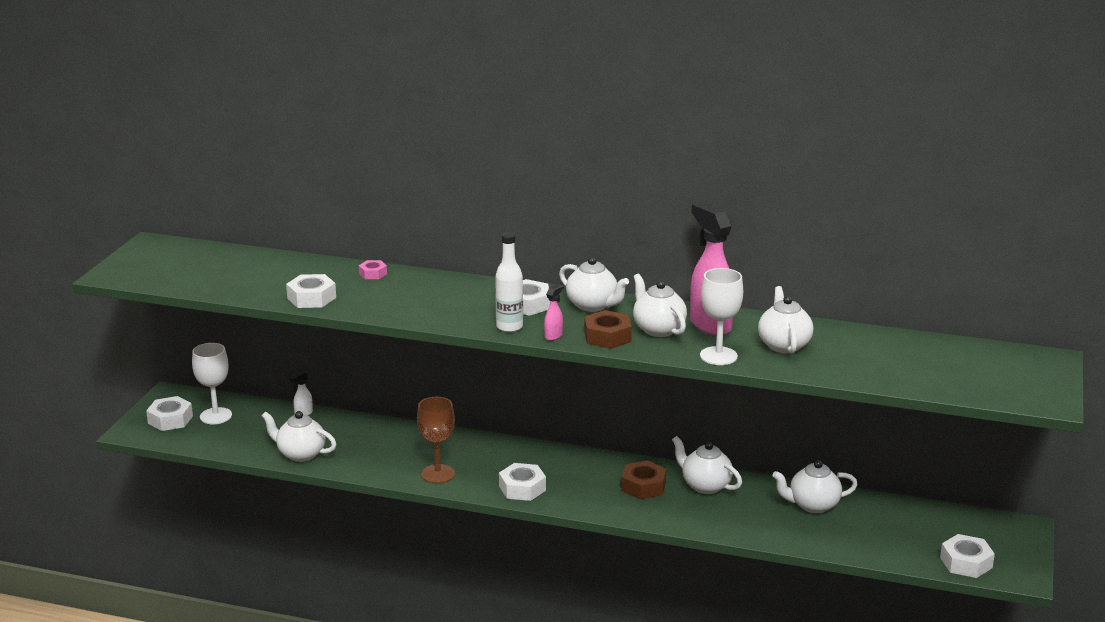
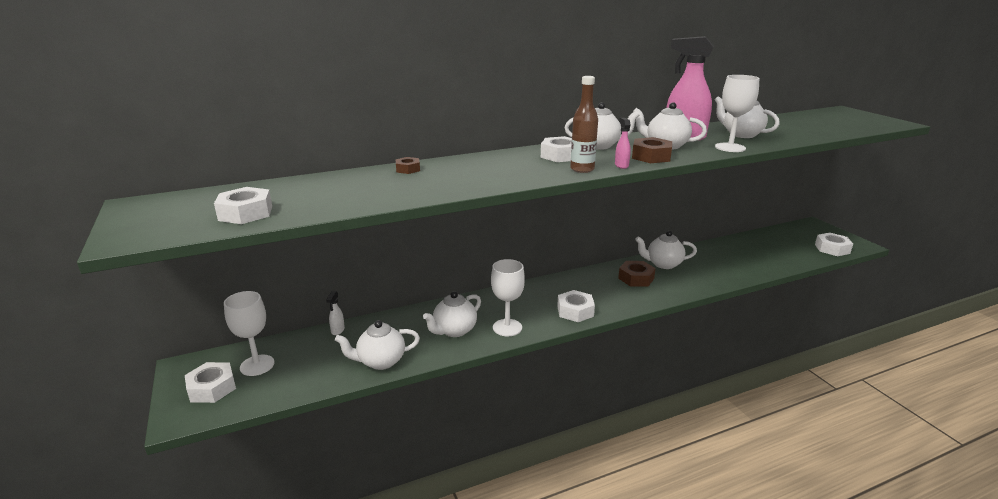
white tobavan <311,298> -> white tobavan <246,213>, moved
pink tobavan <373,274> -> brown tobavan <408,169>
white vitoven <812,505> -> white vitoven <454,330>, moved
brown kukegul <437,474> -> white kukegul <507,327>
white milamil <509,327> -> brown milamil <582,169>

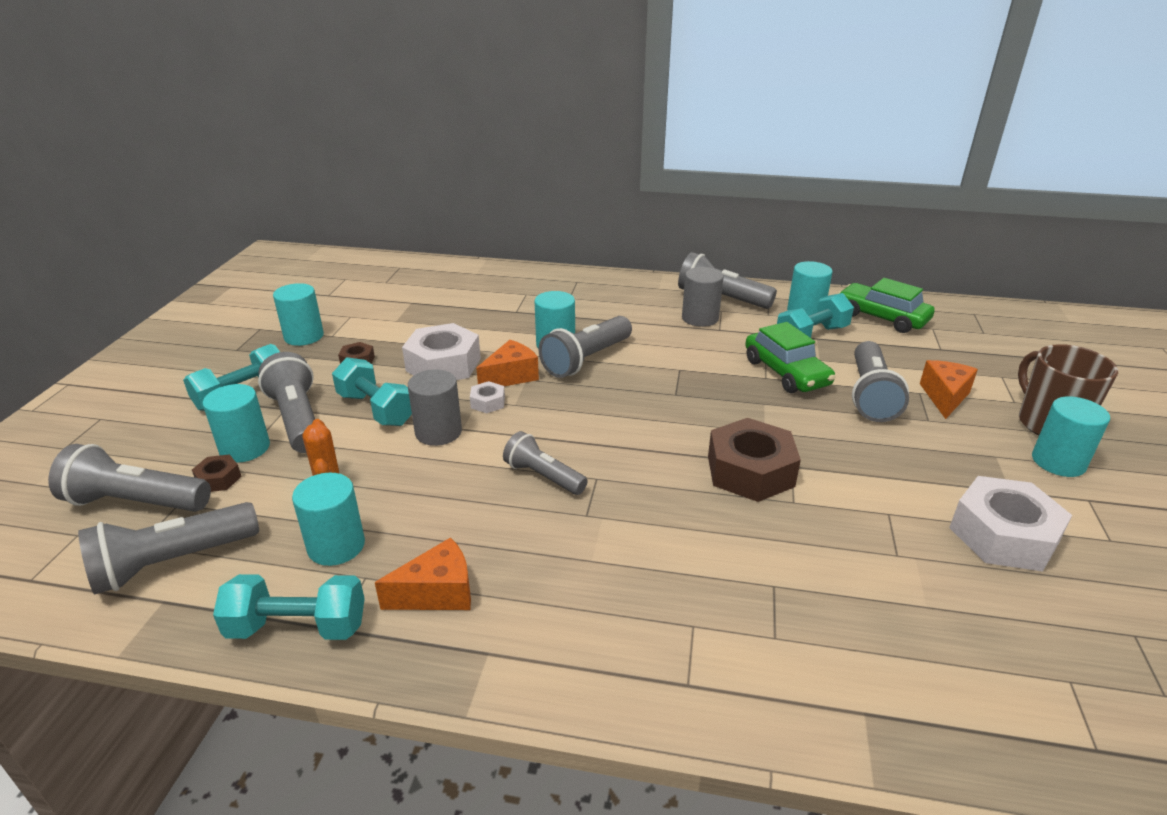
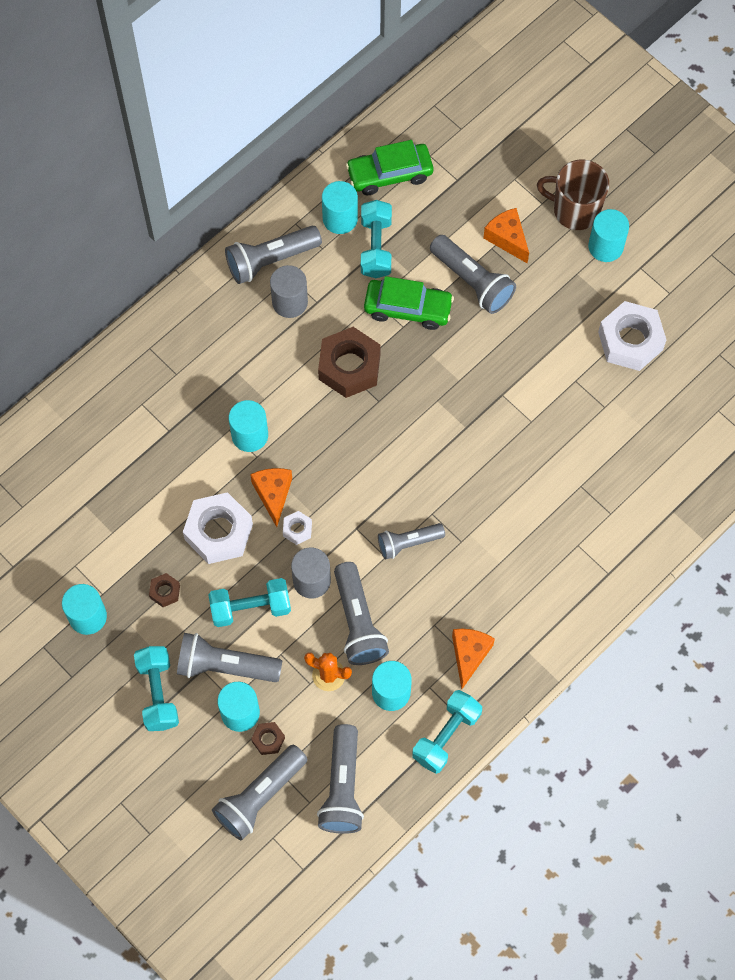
brown tobavan <750,471> -> brown tobavan <349,367>, moved
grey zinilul <586,360> -> grey zinilul <358,622>, moved

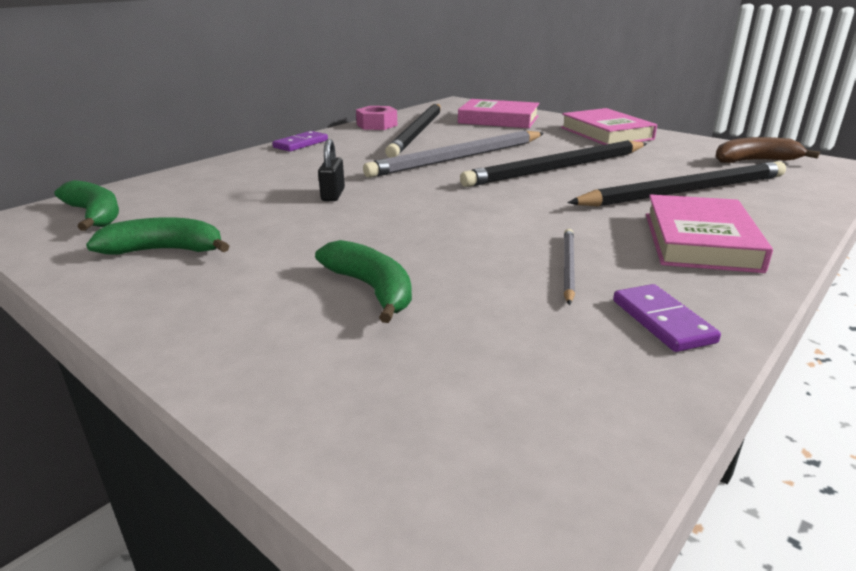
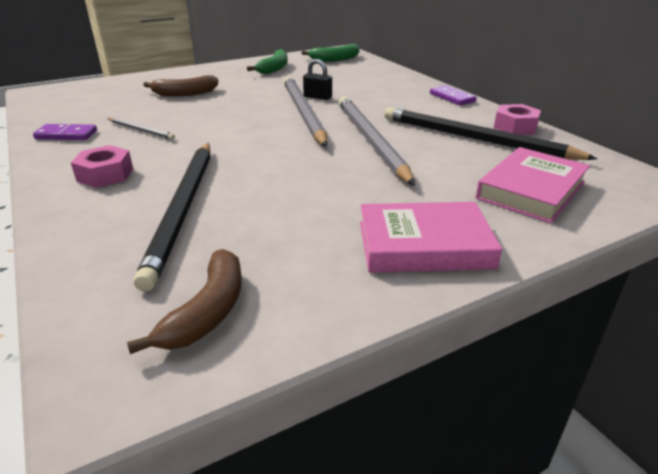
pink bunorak <700,241> -> pink tobavan <105,175>
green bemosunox <371,289> -> brown bemosunox <185,93>
none -> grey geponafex <303,113>
black geponafex <557,168> -> none

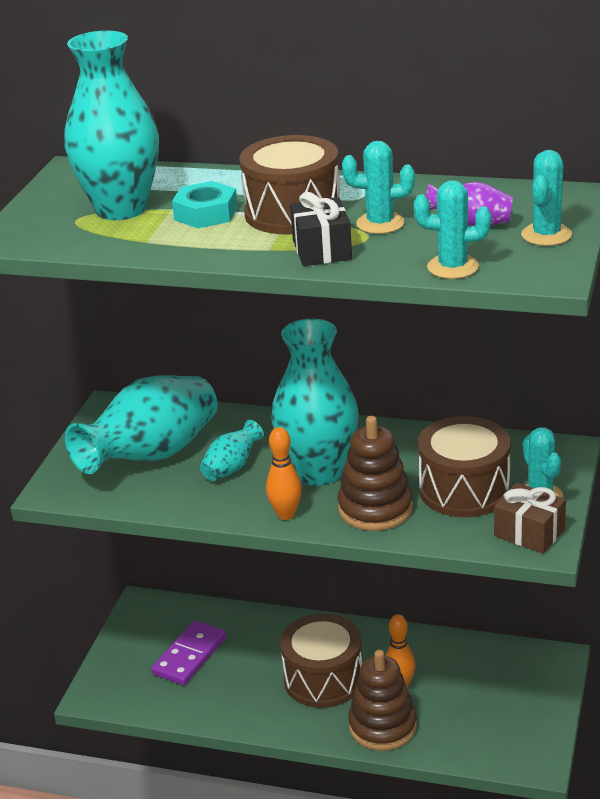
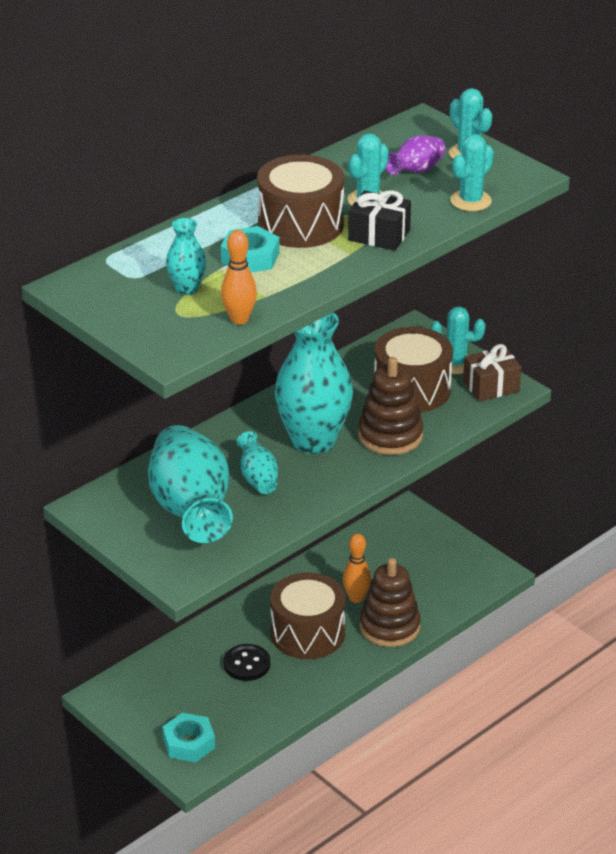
none -> turquoise tobavan <189,743>
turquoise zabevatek <121,209> -> turquoise zabevatek <187,289>, x0.46
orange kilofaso <286,514> -> orange kilofaso <239,319>, moved
none -> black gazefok <247,664>
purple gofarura <190,656> -> none

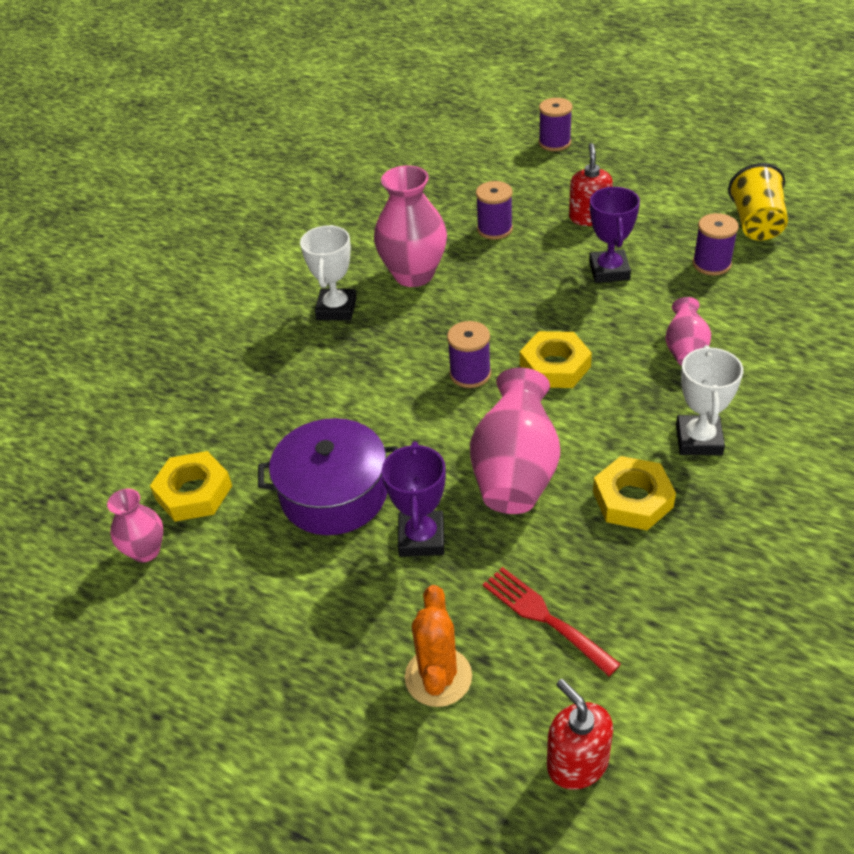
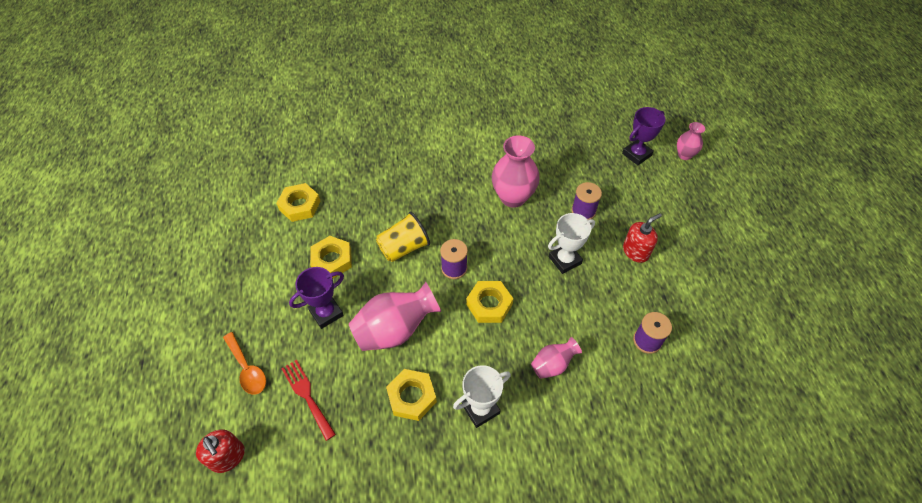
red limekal <577,763> -> red limekal <228,457>, 120 degrees clockwise
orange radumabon <438,677> -> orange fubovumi <247,369>
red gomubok <544,617> -> red gomubok <307,395>, 45 degrees counterclockwise
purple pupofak <334,494> -> yellow tobavan <332,260>
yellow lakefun <756,224> -> yellow lakefun <404,248>, moved
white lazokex <336,309> -> white lazokex <565,260>, moved
purple lazokex <609,271> -> purple lazokex <636,154>, moved
pink zabevatek <146,551> -> pink zabevatek <684,155>, moved
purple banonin <554,143> -> none

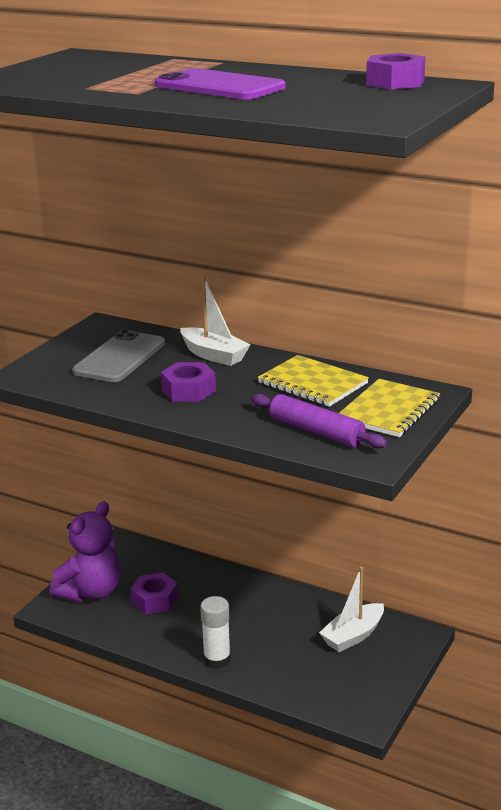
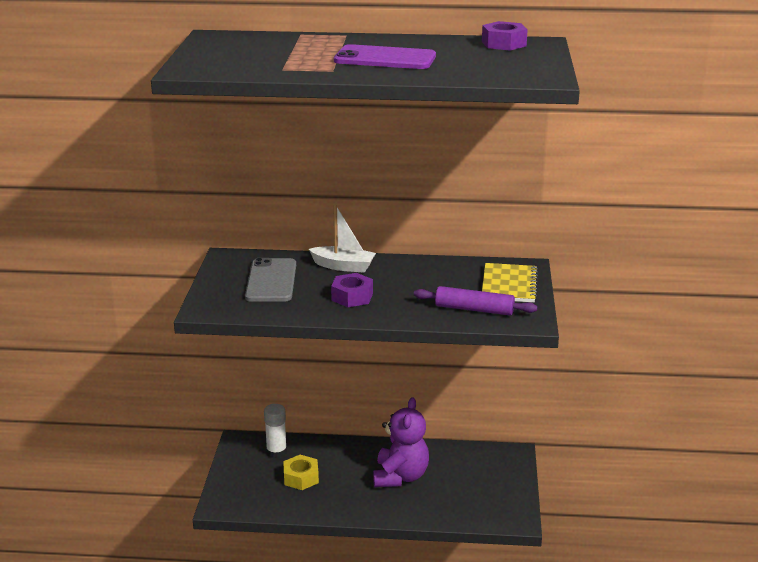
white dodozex <217,659> -> white dodozex <276,452>, moved
purple tobavan <155,600> -> yellow tobavan <301,478>
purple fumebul <91,592> -> purple fumebul <400,477>, moved
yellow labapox <313,383> -> none
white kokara <353,636> -> none

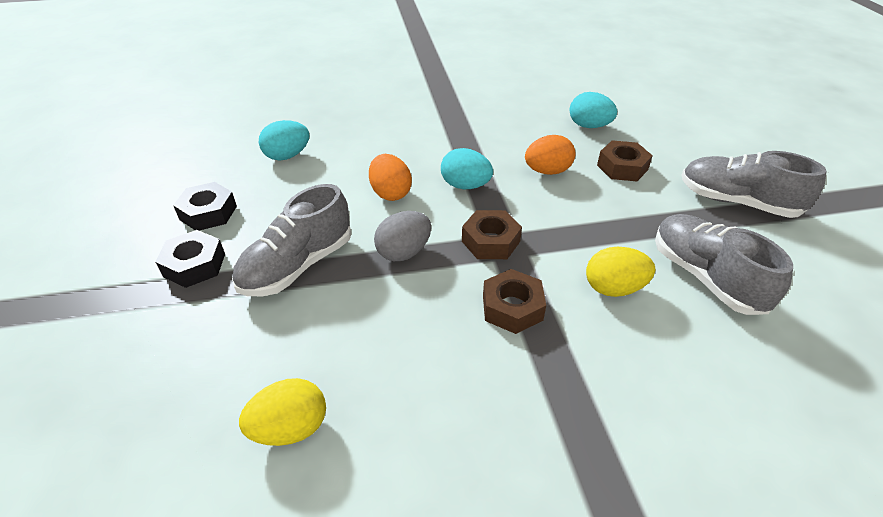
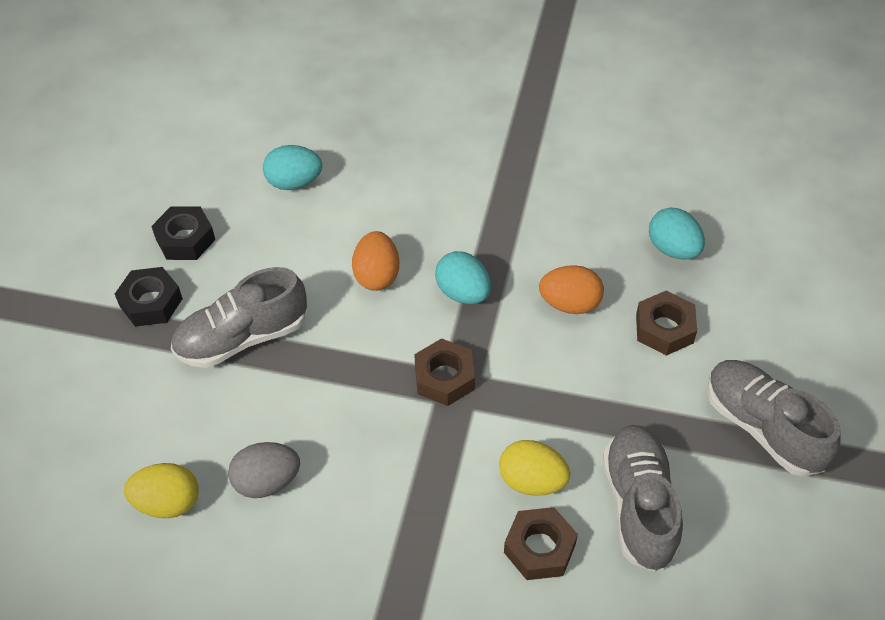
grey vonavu <404,252> -> grey vonavu <267,482>, moved
brown tobavan <512,308> -> brown tobavan <539,548>, moved

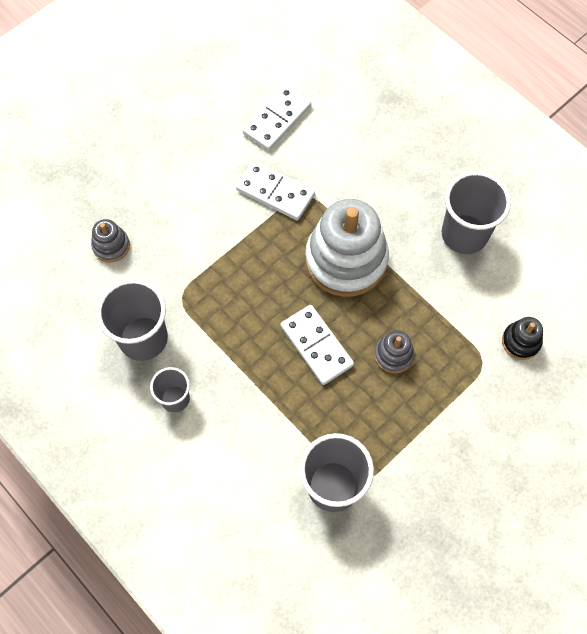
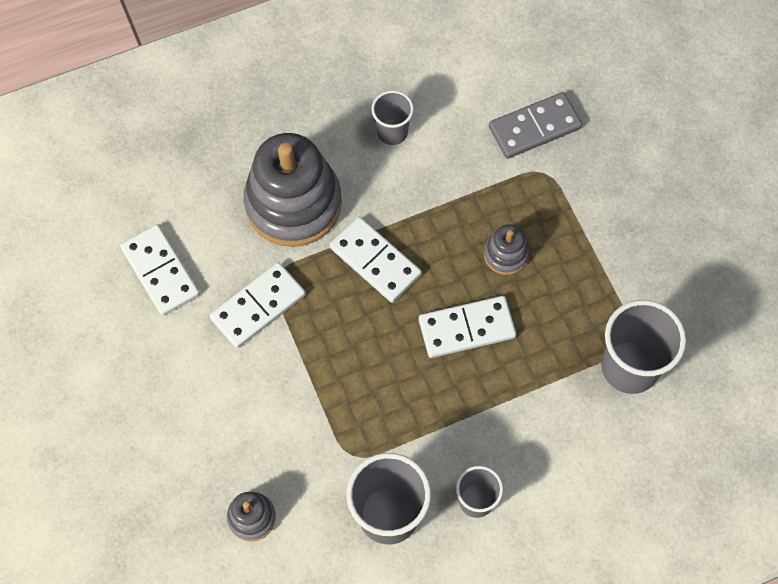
none -> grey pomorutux <293,203>
white pomorutux <346,260> -> white gofarura <375,261>
grey lakefun <464,234> -> grey lakefun <392,132>, x0.58
black pomorutux <521,341> -> grey gofarura <534,128>

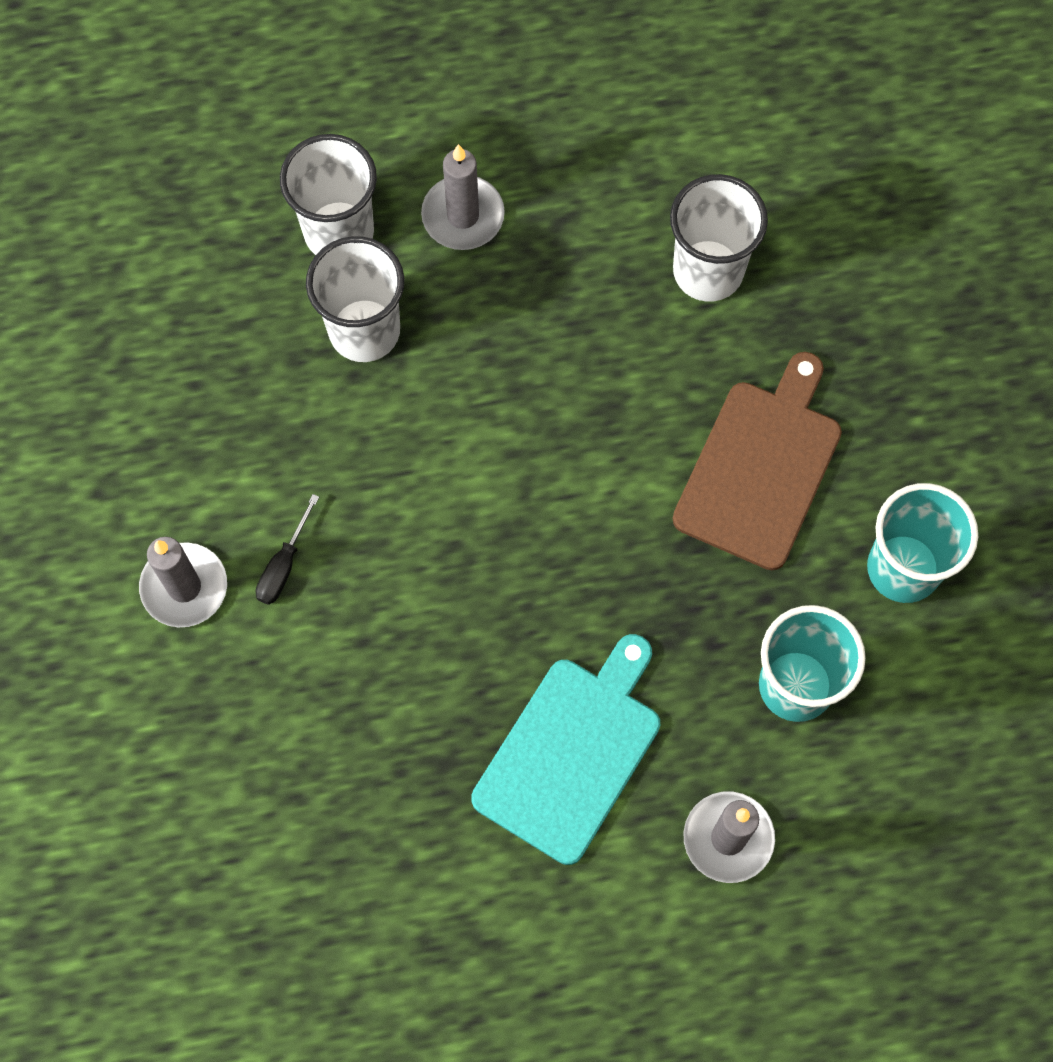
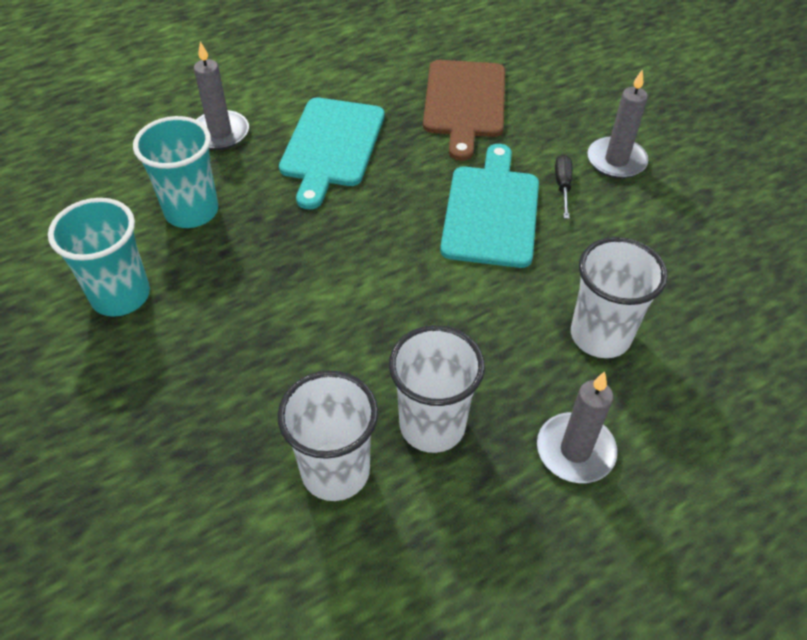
white lakefun <339,232> -> white lakefun <432,425>, moved
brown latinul <760,468> -> brown latinul <464,103>, moved
none -> turquoise latinul <491,211>

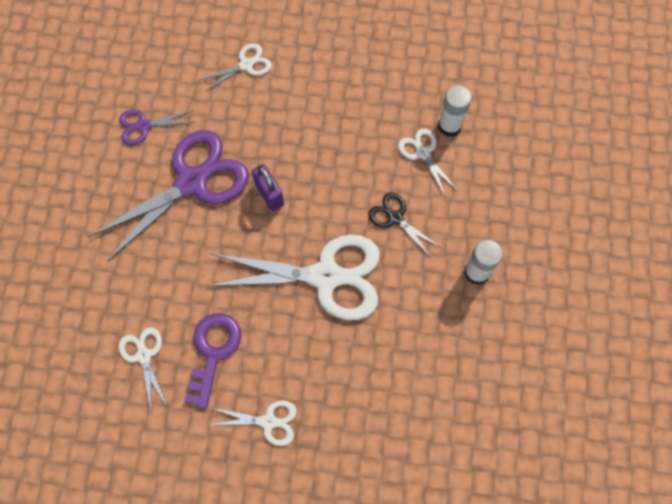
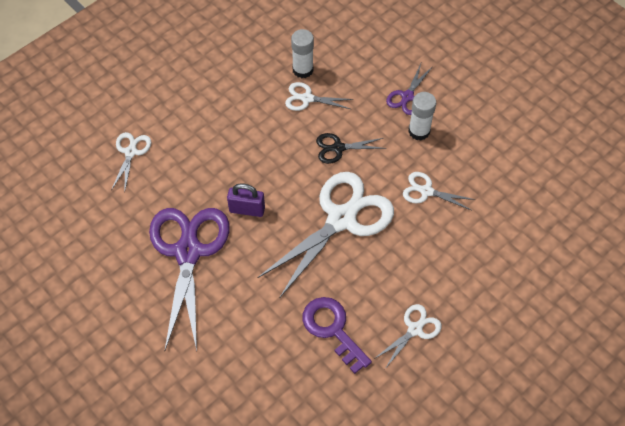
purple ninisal <143,126> -> purple ninisal <407,97>, moved
white ninisal <143,355> -> white ninisal <426,191>, moved

